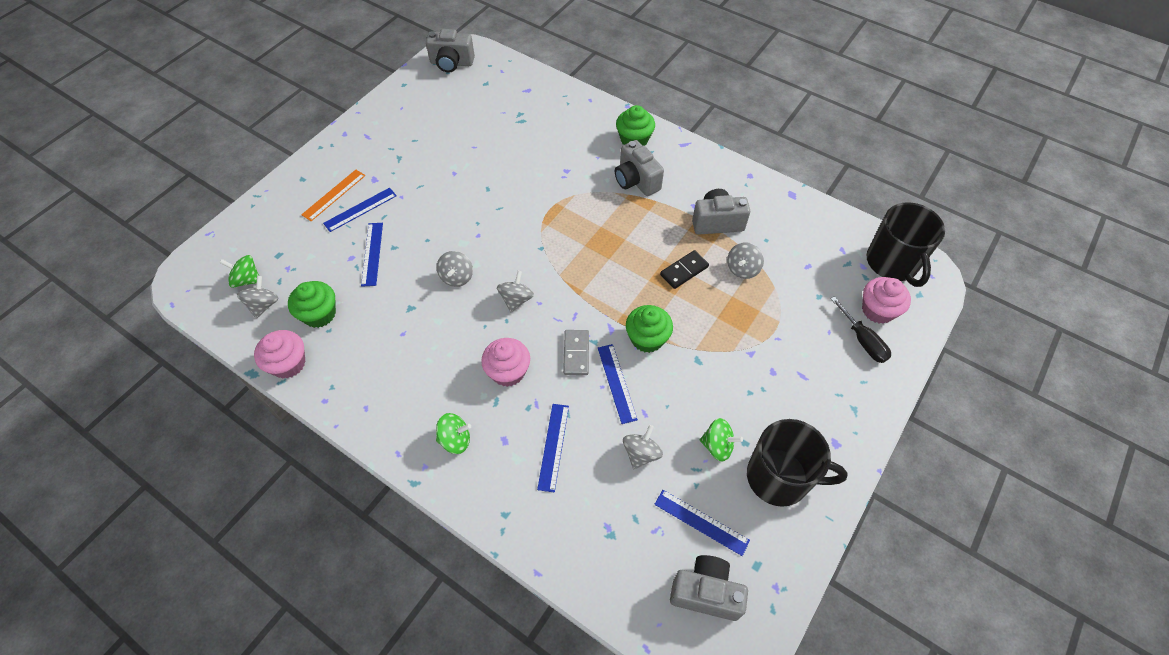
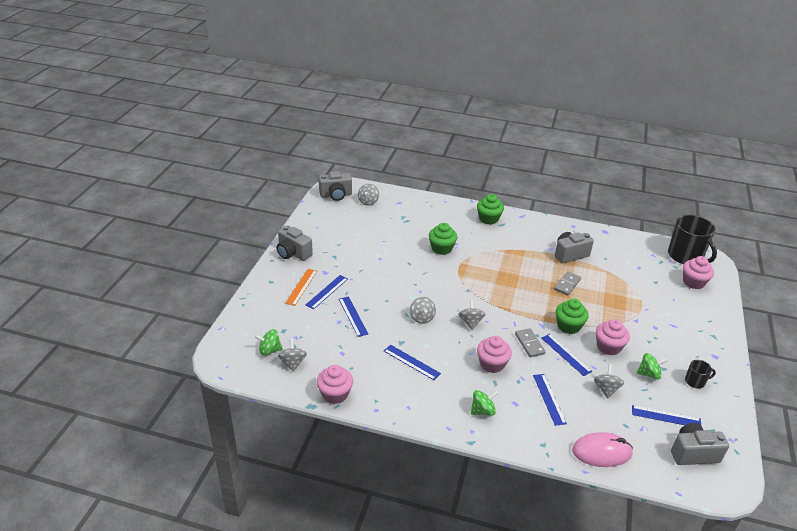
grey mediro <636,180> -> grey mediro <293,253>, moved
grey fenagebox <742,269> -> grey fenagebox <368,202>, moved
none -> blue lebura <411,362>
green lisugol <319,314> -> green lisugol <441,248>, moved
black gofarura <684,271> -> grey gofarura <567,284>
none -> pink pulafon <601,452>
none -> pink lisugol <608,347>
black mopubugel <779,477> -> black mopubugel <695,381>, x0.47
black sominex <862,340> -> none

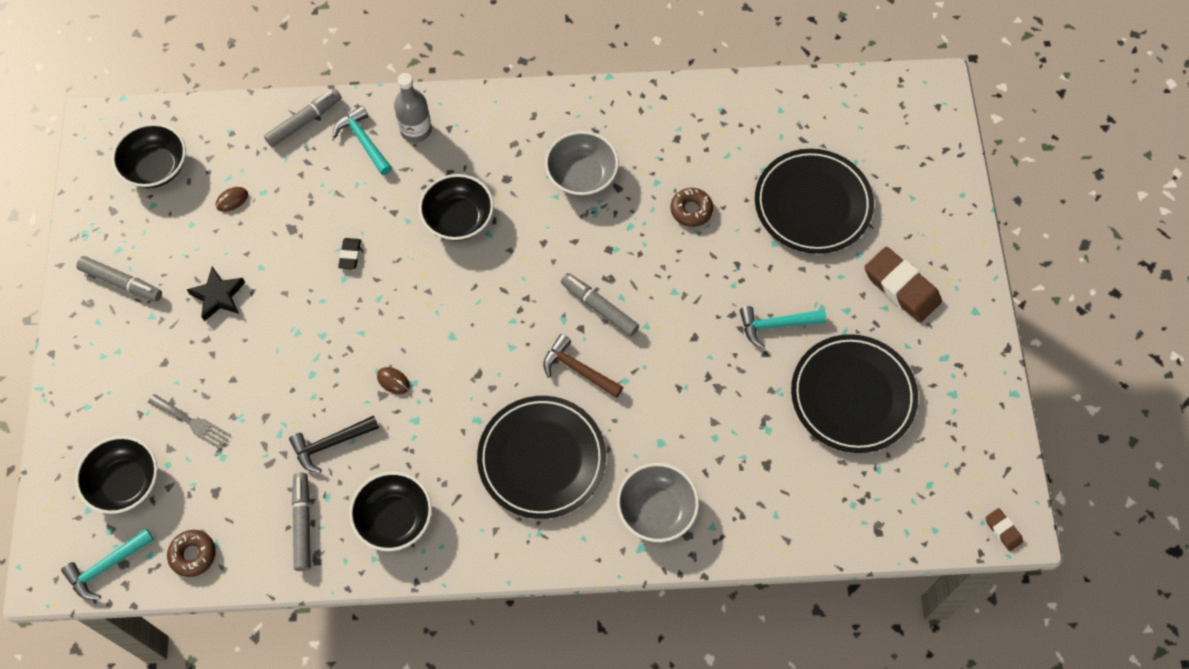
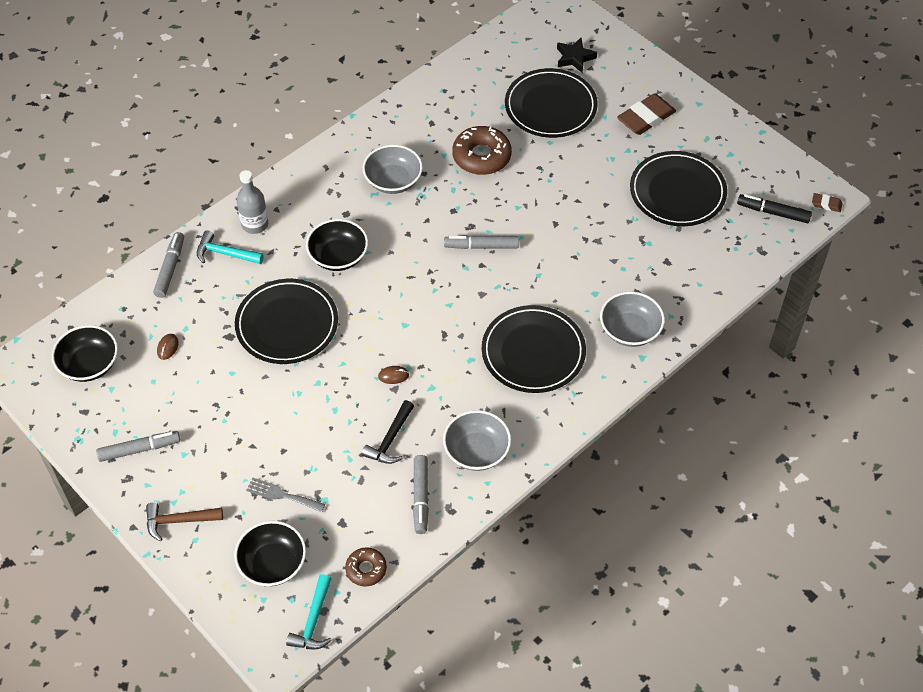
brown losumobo <578,369> -> brown losumobo <178,521>, moved
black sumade <350,255> -> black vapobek <287,324>
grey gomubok <192,422> -> grey gomubok <282,495>, 150 degrees counterclockwise
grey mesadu <303,524> -> grey mesadu <420,497>, 135 degrees counterclockwise
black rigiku <394,519> -> grey rigiku <476,451>
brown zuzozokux <691,210> -> brown zuzozokux <481,156>, x1.74
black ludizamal <218,296> -> black ludizamal <574,58>, moved
brown sumade <901,287> -> brown sumade <646,118>, 45 degrees counterclockwise
none -> black mesadu <773,212>
turquoise losumobo <776,325> -> none

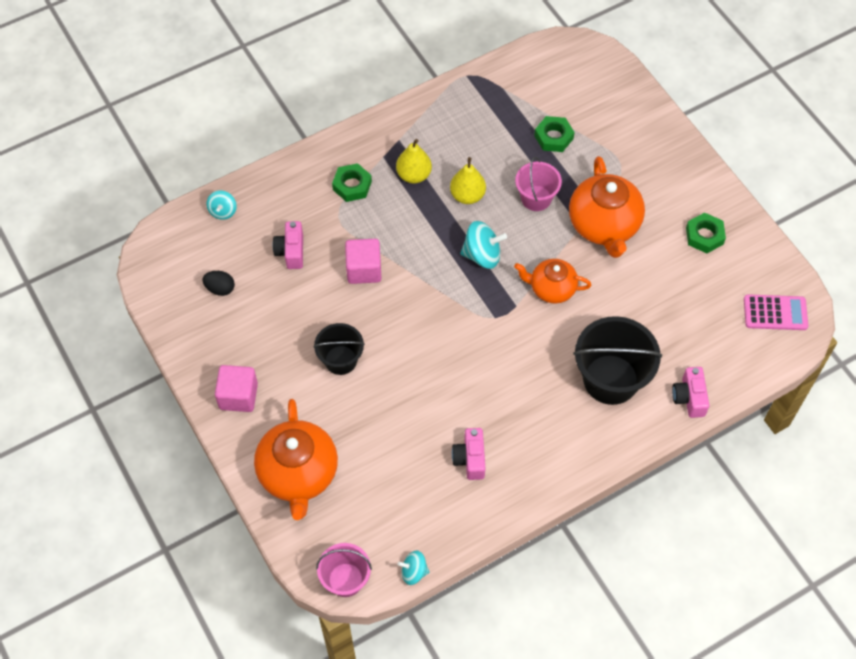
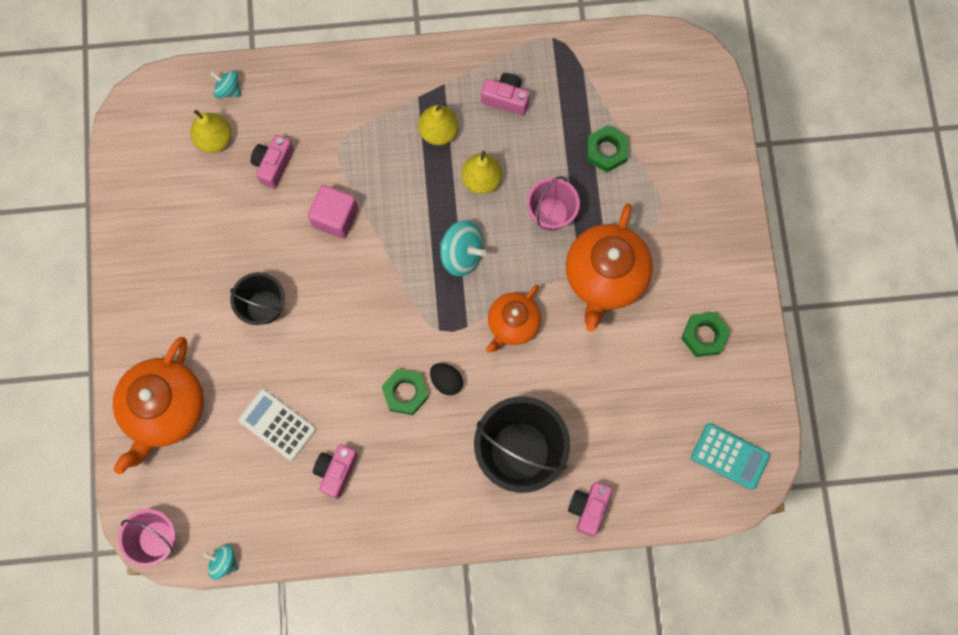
none -> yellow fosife <214,139>
turquoise fenagebox <223,211> -> turquoise fenagebox <228,90>, 90 degrees clockwise
none -> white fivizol <277,424>
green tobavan <352,185> -> green tobavan <405,393>, moved
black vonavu <220,289> -> black vonavu <446,381>, moved
none -> pink mediro <506,99>
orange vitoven <551,288> -> orange vitoven <513,324>, 90 degrees counterclockwise
pink fivizol <775,313> -> turquoise fivizol <730,456>
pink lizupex <238,396> -> none

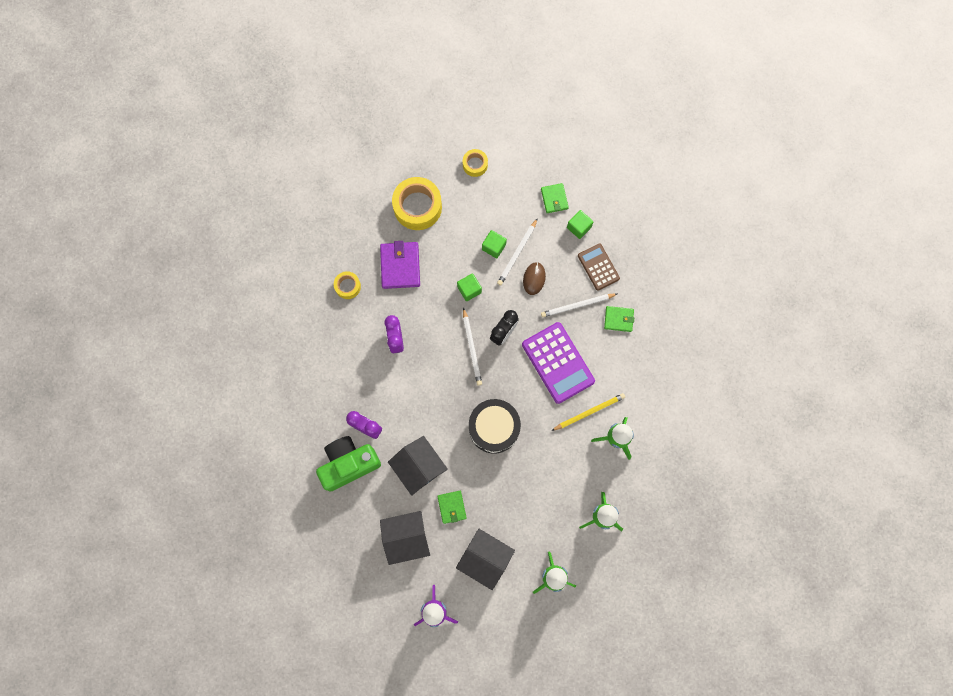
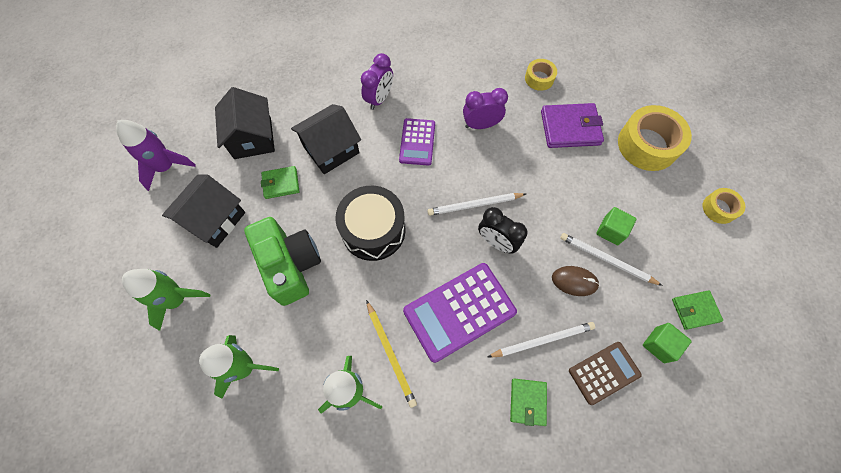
green mediro <348,464> -> green mediro <290,265>, moved
none -> purple fivizol <417,142>
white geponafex <577,305> -> white geponafex <542,340>, 90 degrees clockwise
green lizupex <469,289> -> none

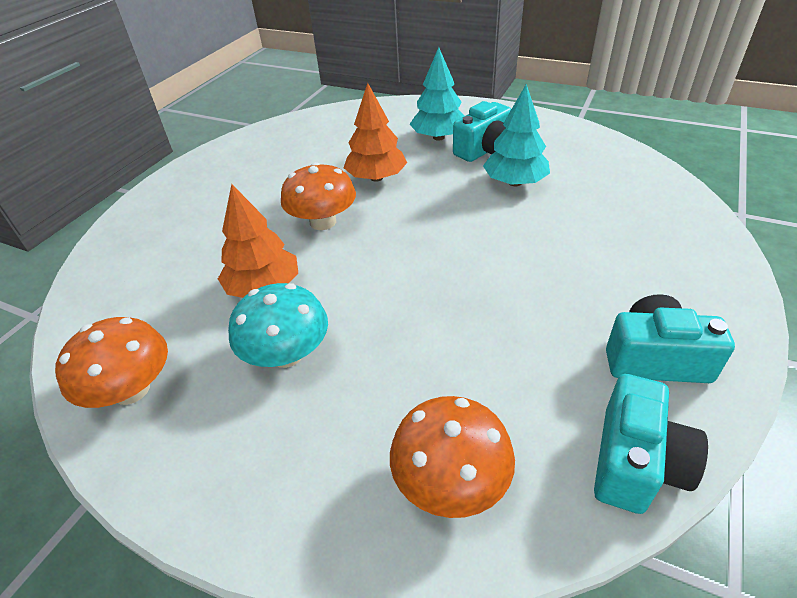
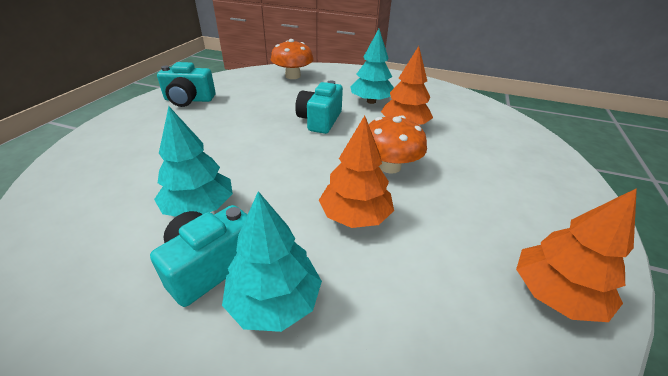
turquoise mediro <636,462> -> turquoise mediro <320,120>, moved
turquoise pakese <286,354> -> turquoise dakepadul <371,101>
none -> orange dakepadul <555,294>
orange pakese <131,389> -> none

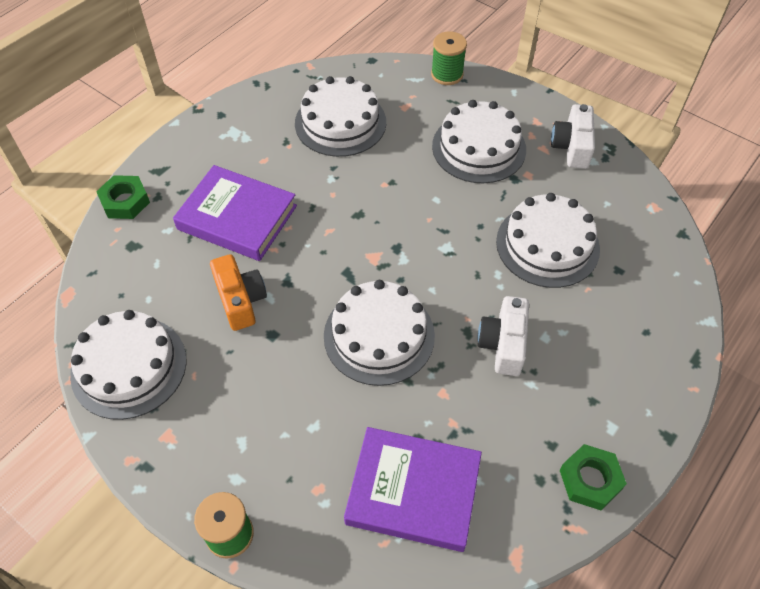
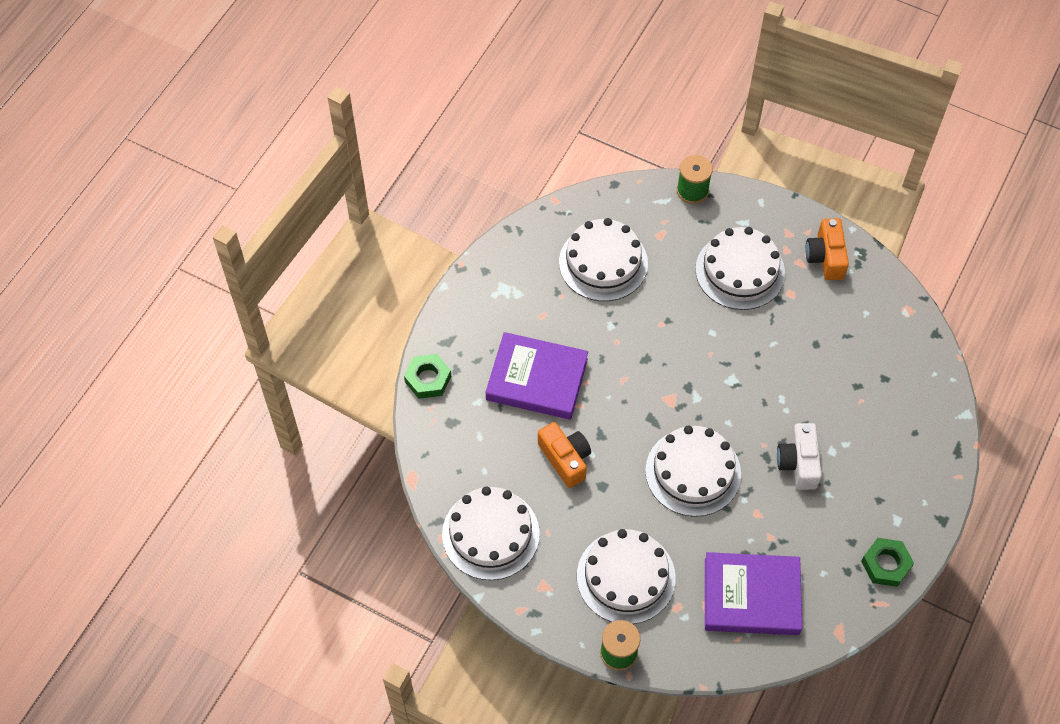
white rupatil <547,245> -> white rupatil <626,577>, moved
white mediro <572,147> -> orange mediro <825,257>

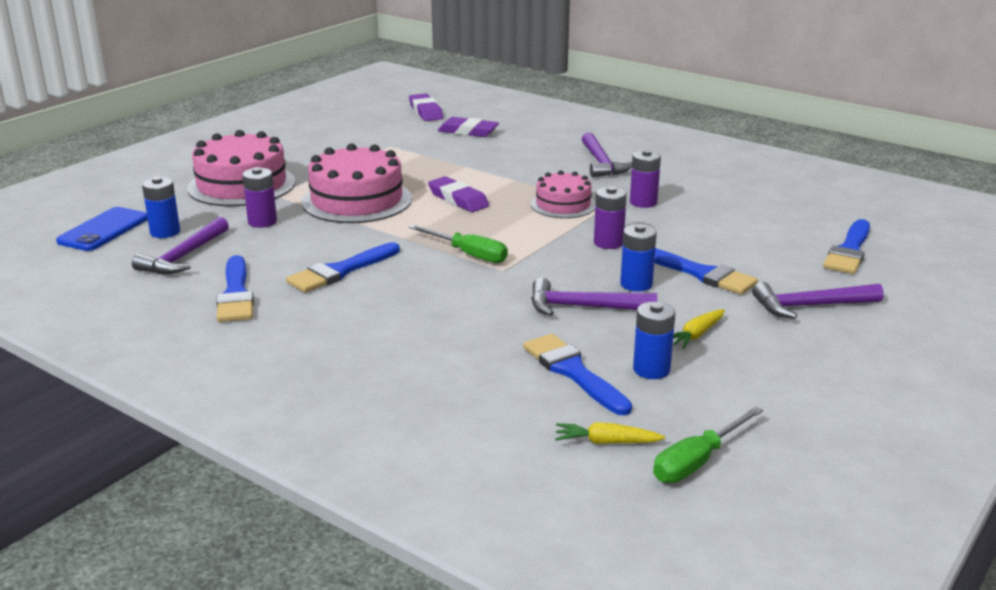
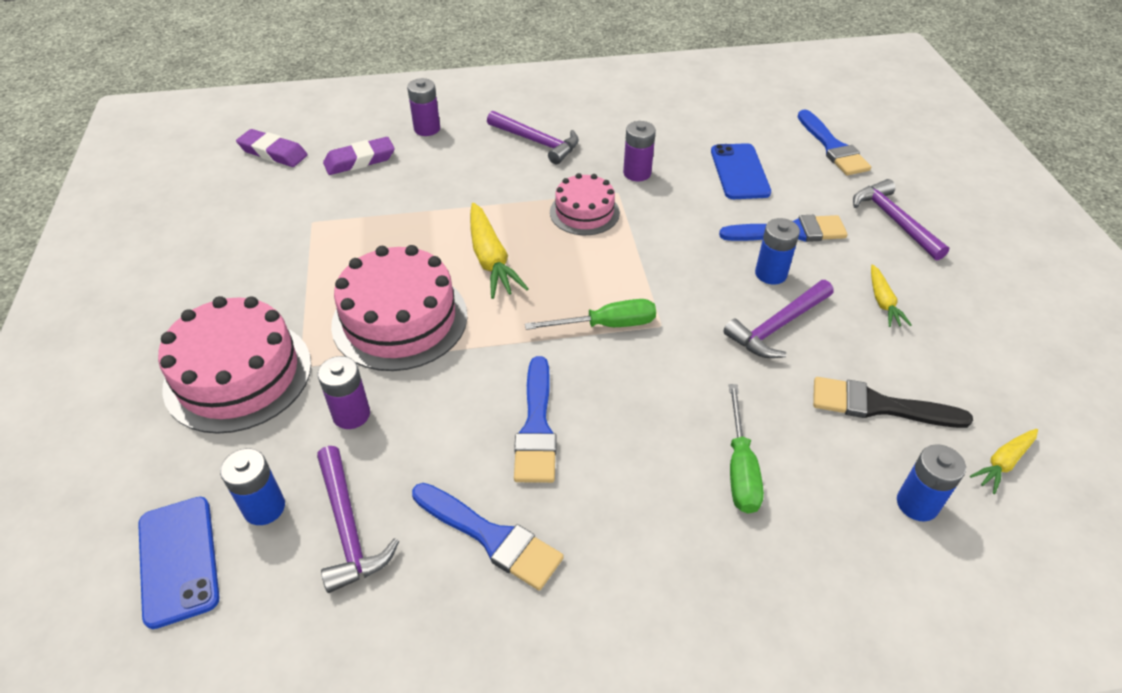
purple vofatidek <608,243> -> purple vofatidek <427,129>, moved
purple sumade <458,199> -> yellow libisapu <490,259>
none -> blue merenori <739,172>
green sominex <697,461> -> green sominex <740,468>, moved
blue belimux <573,372> -> black belimux <878,406>
purple losumobo <811,306> -> purple losumobo <894,221>, 120 degrees clockwise
blue vofatidek <651,369> -> blue vofatidek <917,504>, moved

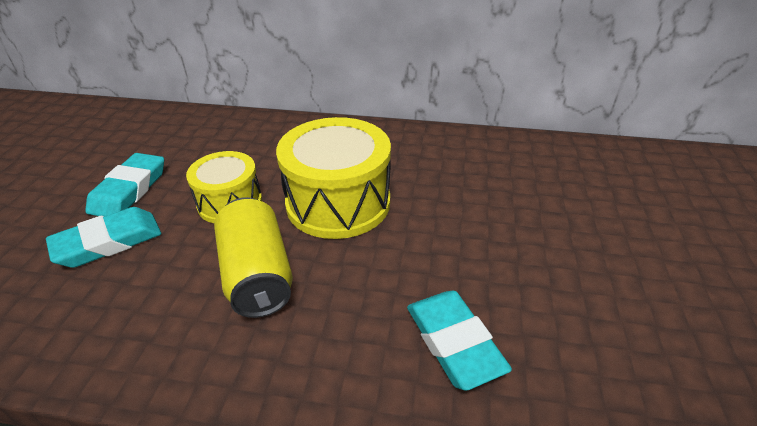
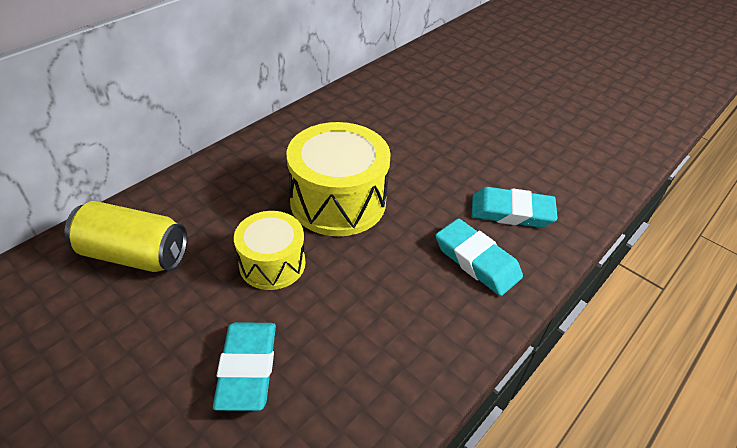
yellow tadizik <257,274> -> yellow tadizik <134,254>, moved
turquoise sumade <129,190> -> turquoise sumade <477,260>, moved

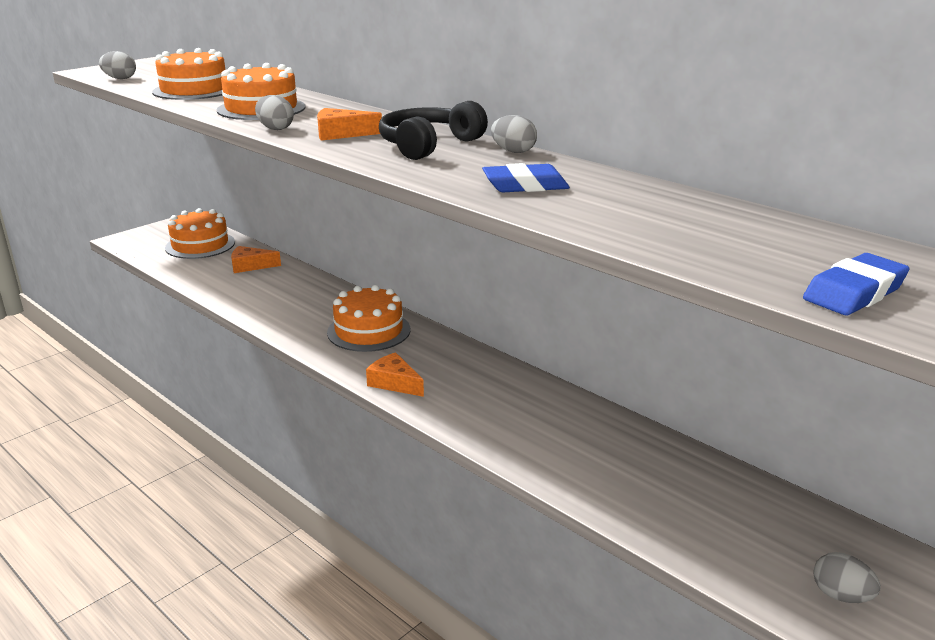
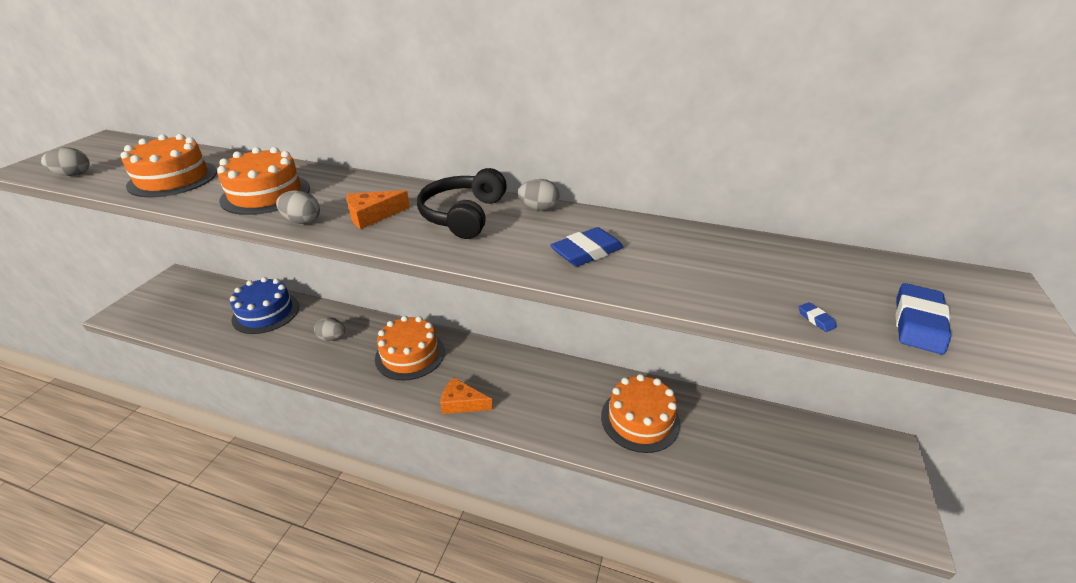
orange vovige <250,266> -> blue rupatil <266,313>
grey vonavu <840,595> -> grey vonavu <332,338>, moved
orange rupatil <200,245> -> orange rupatil <640,419>, moved
none -> blue sumade <816,319>

